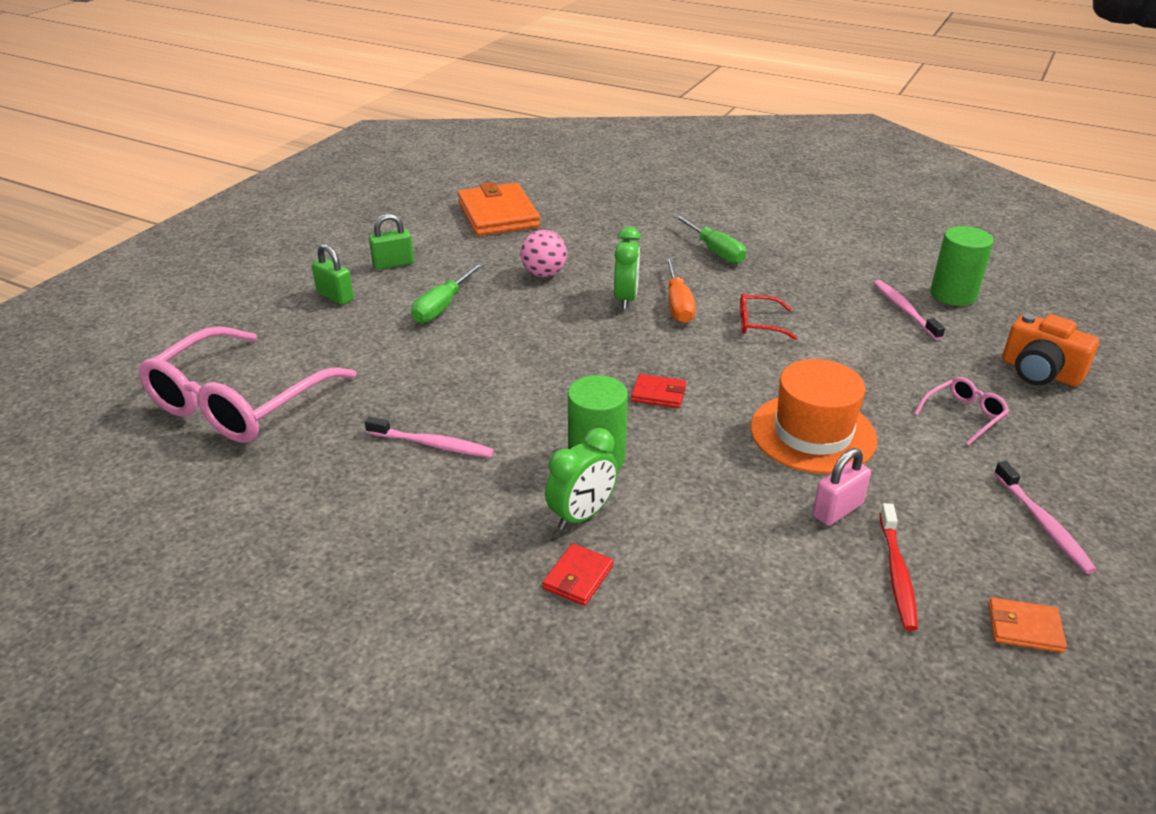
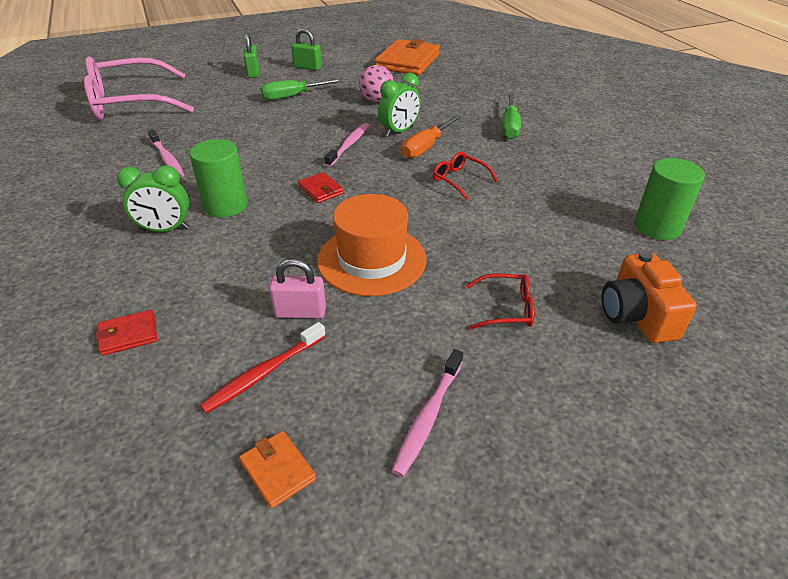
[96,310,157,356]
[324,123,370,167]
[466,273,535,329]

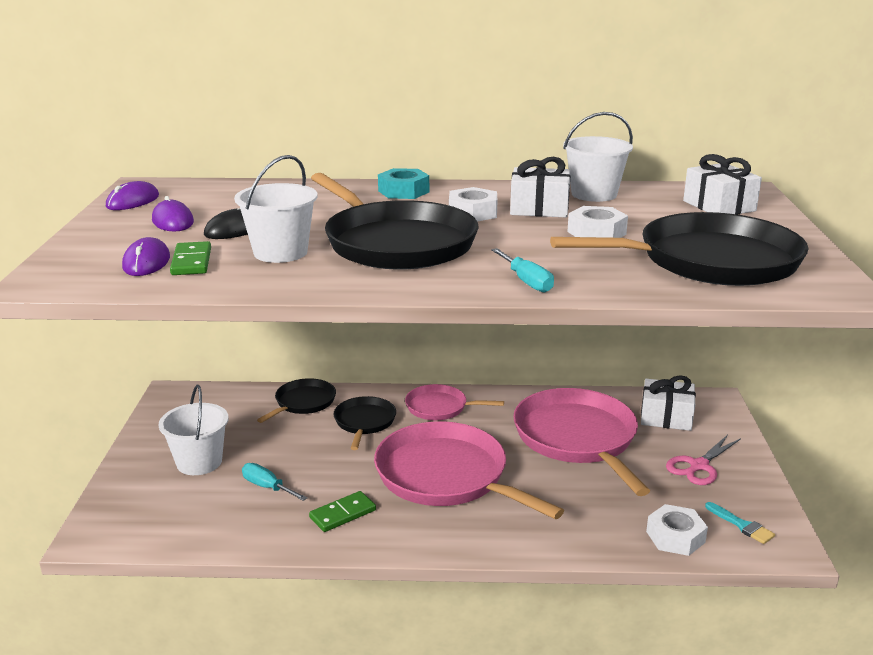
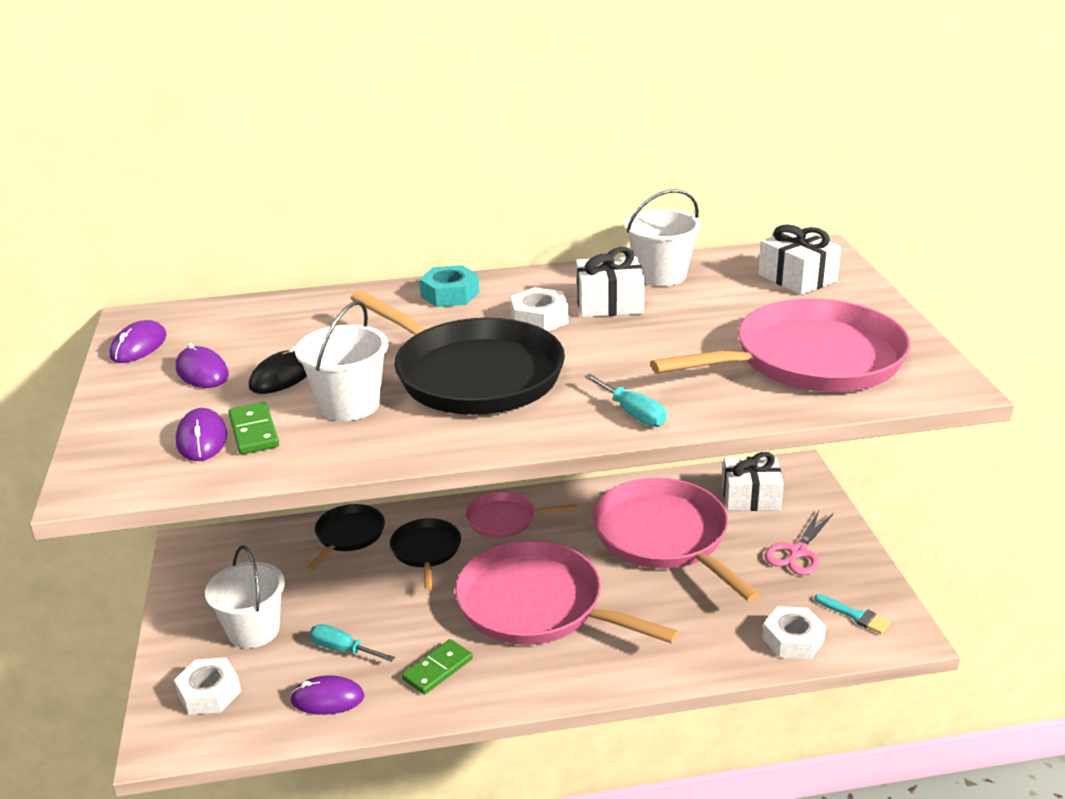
[174,658,241,715]
[290,675,364,715]
[650,299,911,392]

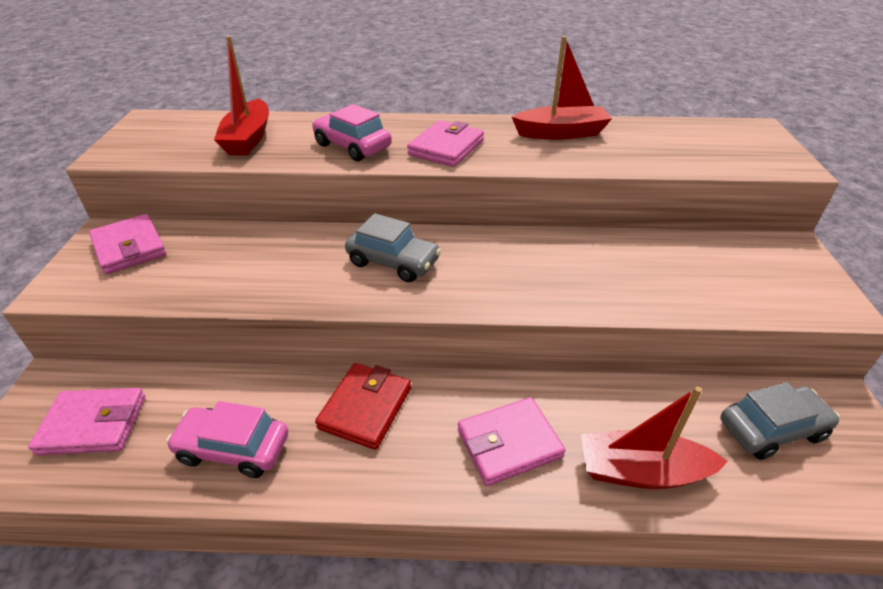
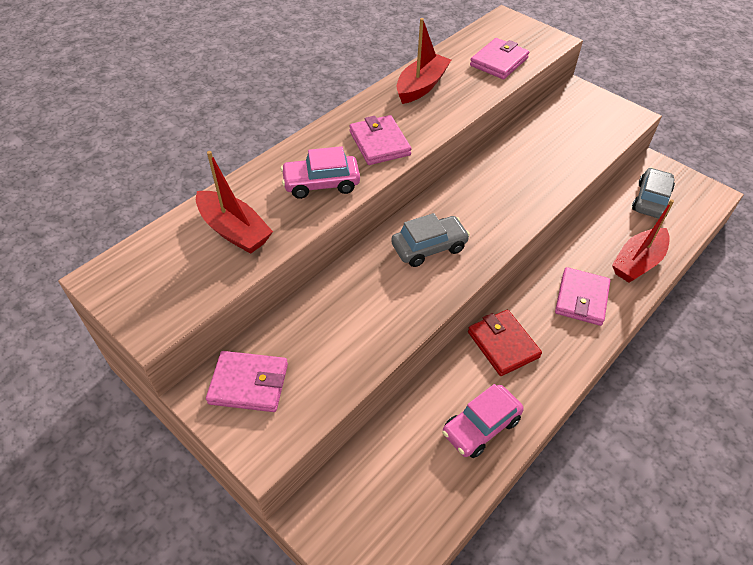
[470,38,529,79]

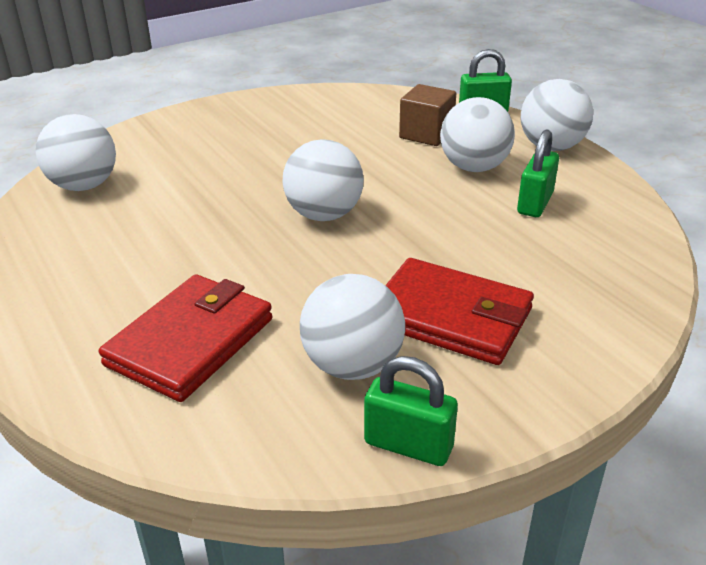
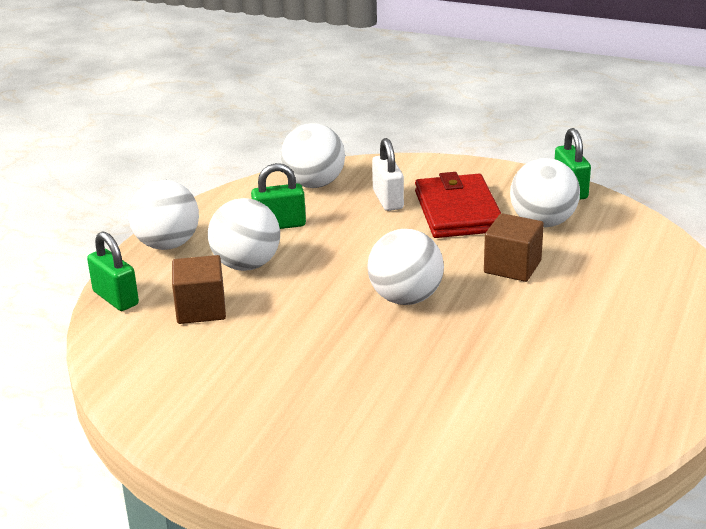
[280,123,345,188]
[372,138,404,211]
[484,213,544,282]
[99,274,272,402] (first image)

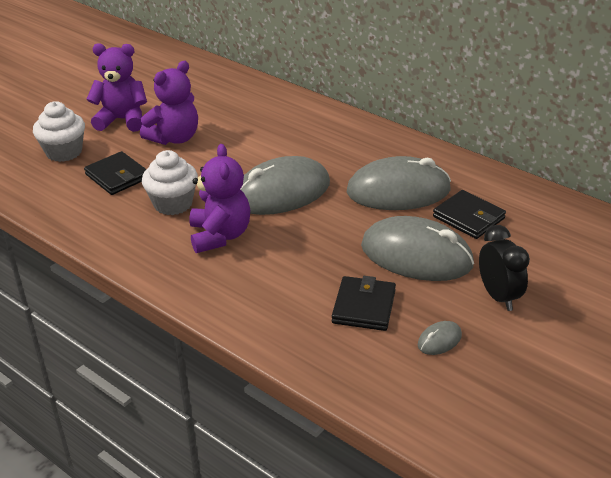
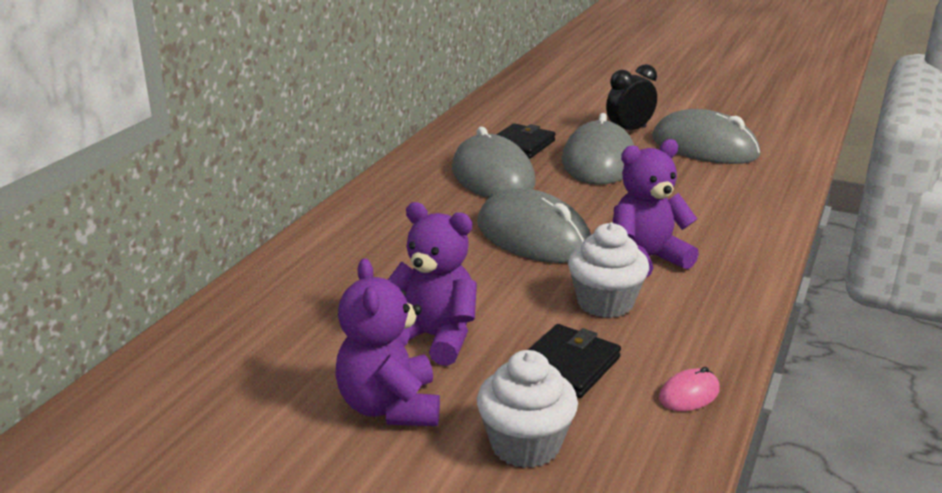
[652,109,760,164]
[659,367,720,411]
[332,276,396,331] (first image)

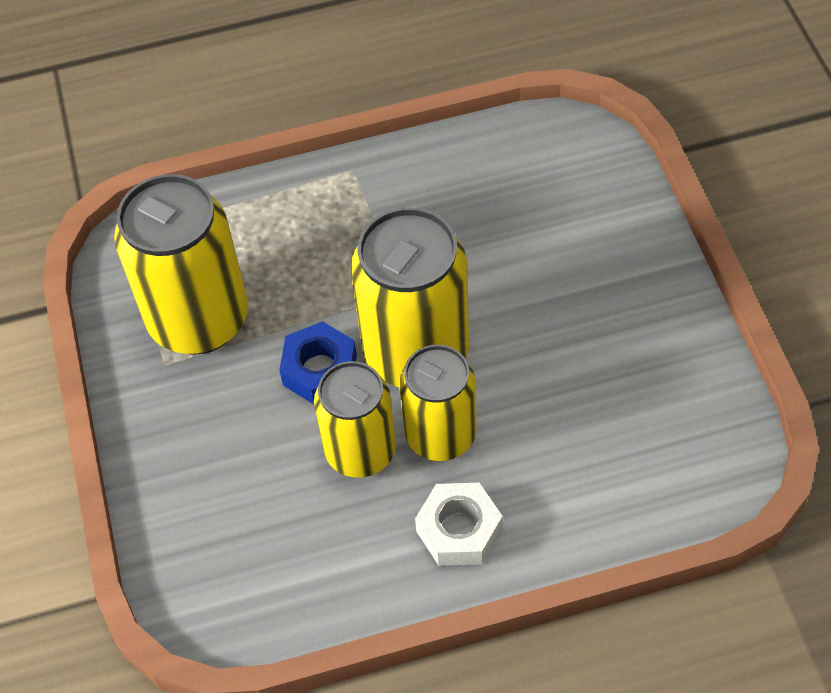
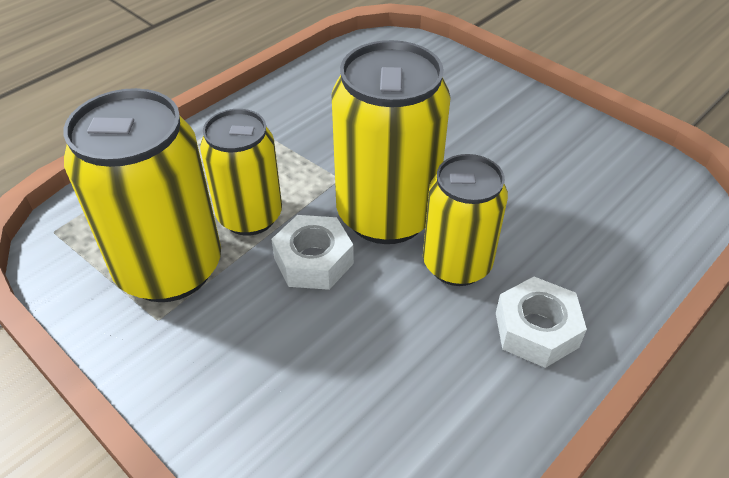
[200,109,282,236]
[271,215,354,290]

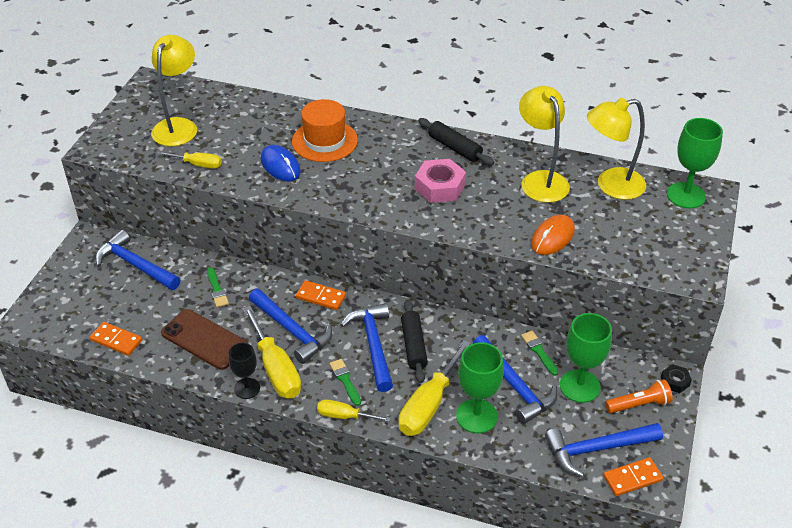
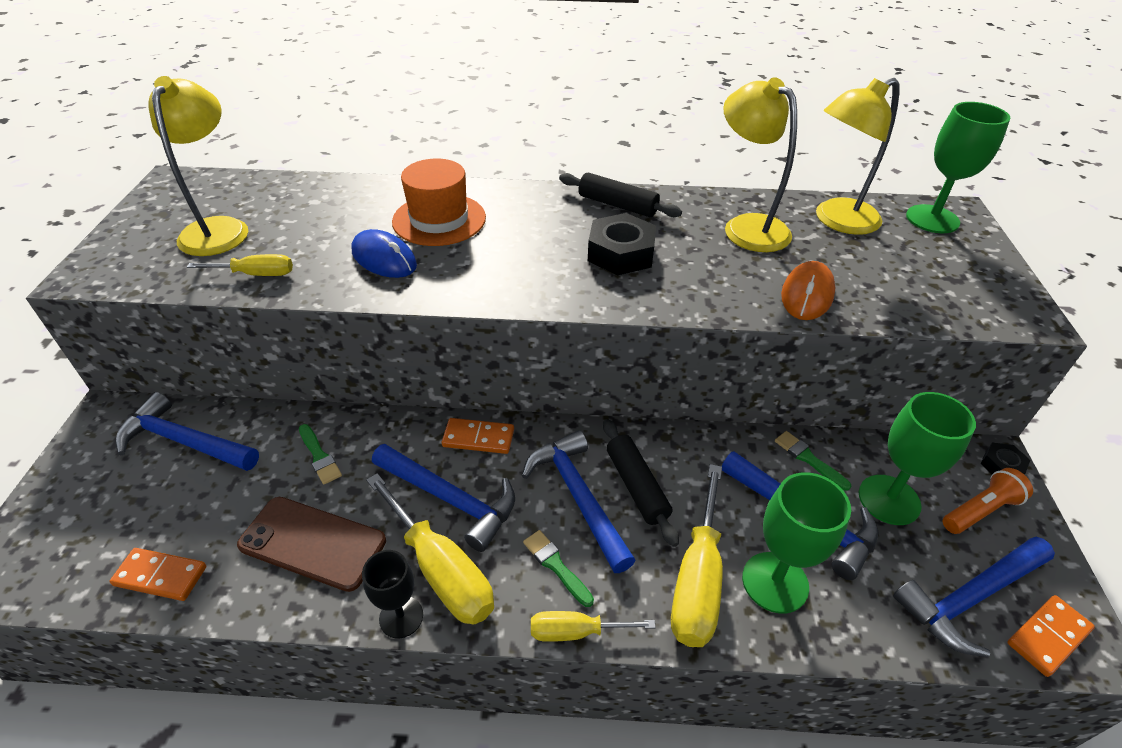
[588,213,656,275]

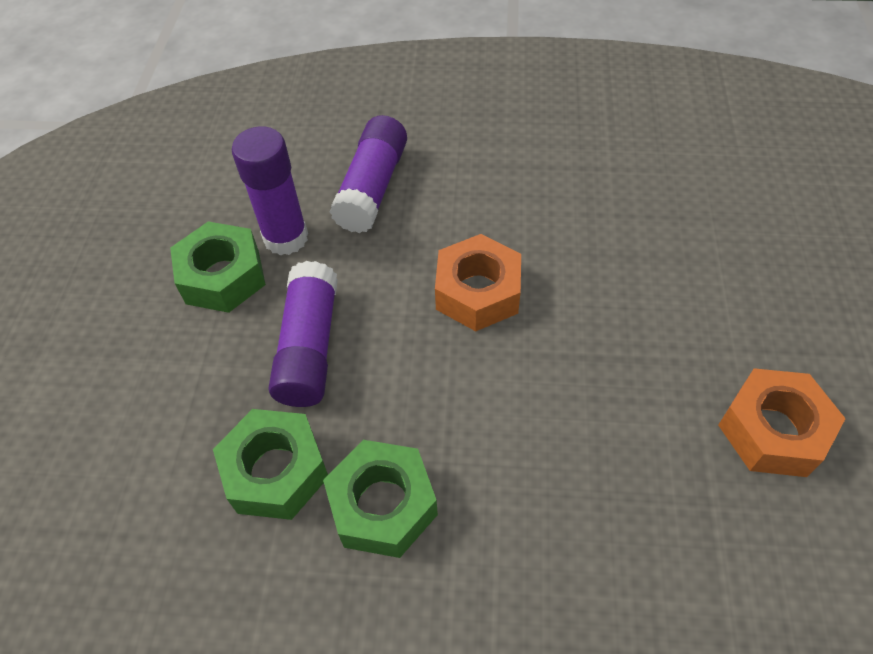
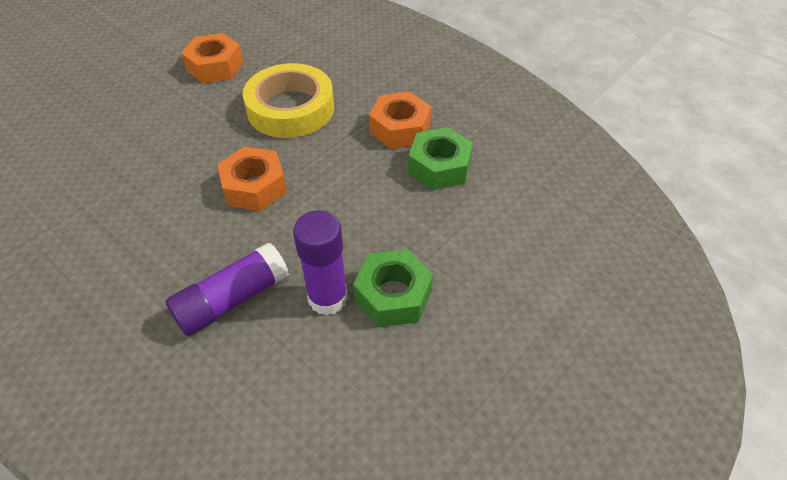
[243,63,334,138]
[369,92,431,149]
[268,261,338,407] (first image)

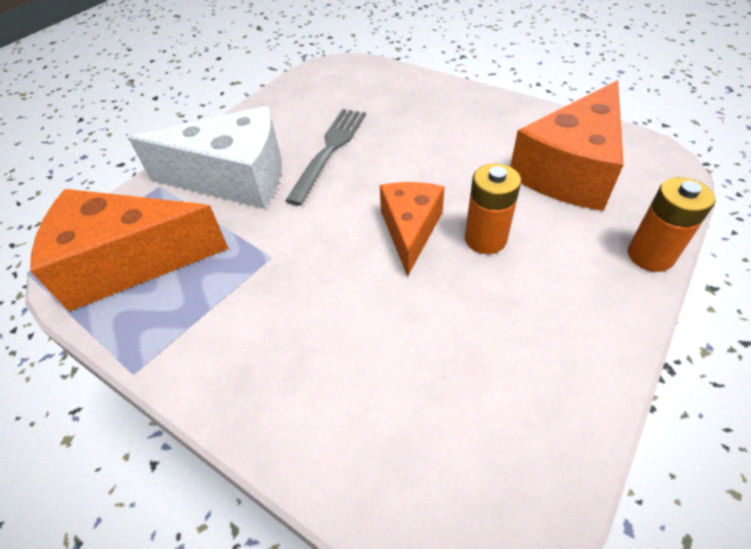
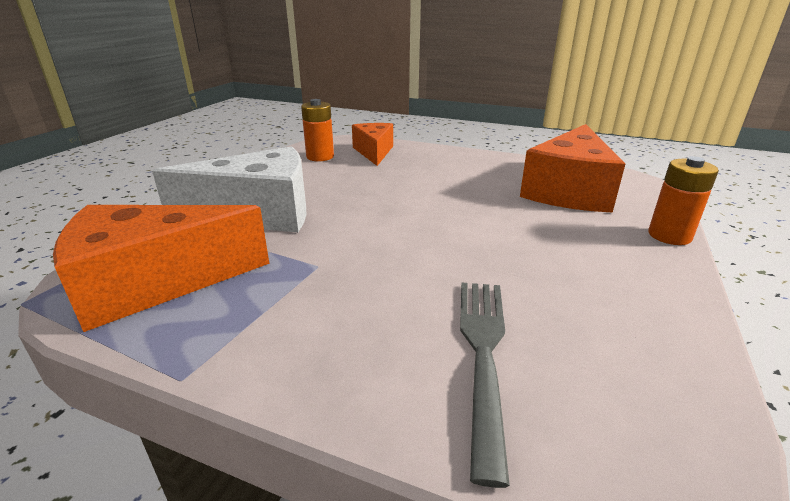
[301,99,334,161]
[352,123,393,166]
[460,283,510,488]

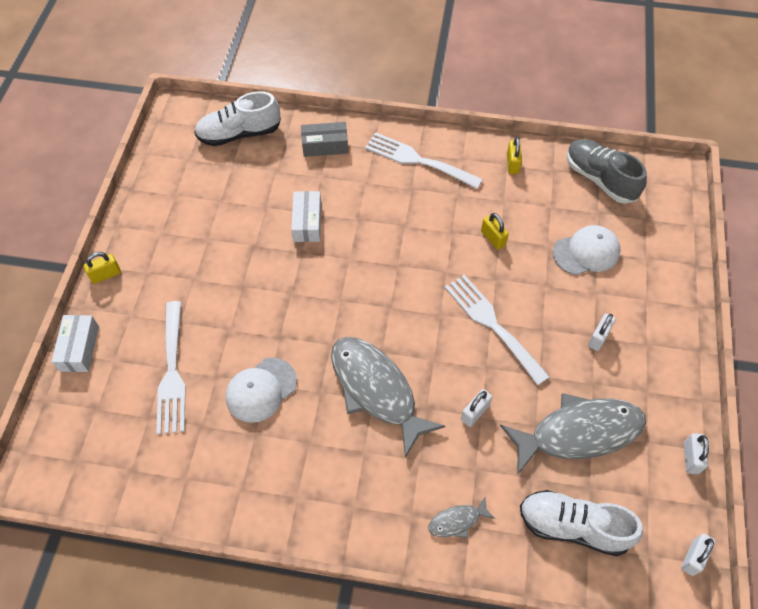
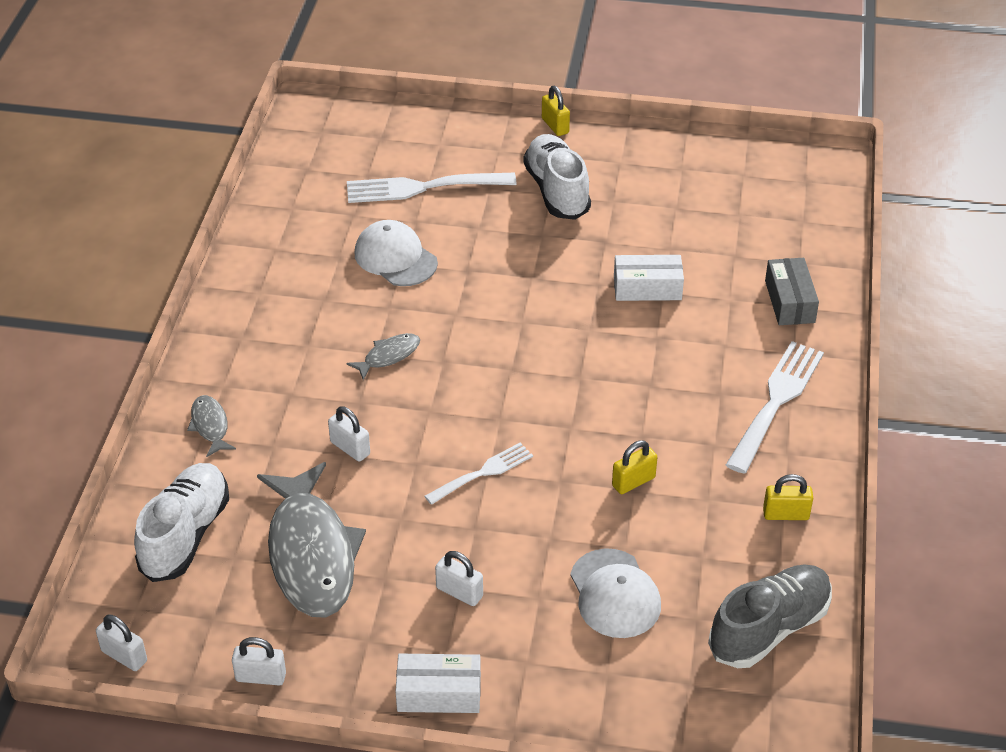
[346,333,420,380]
[395,654,481,713]
[425,442,533,505]
[524,134,591,220]

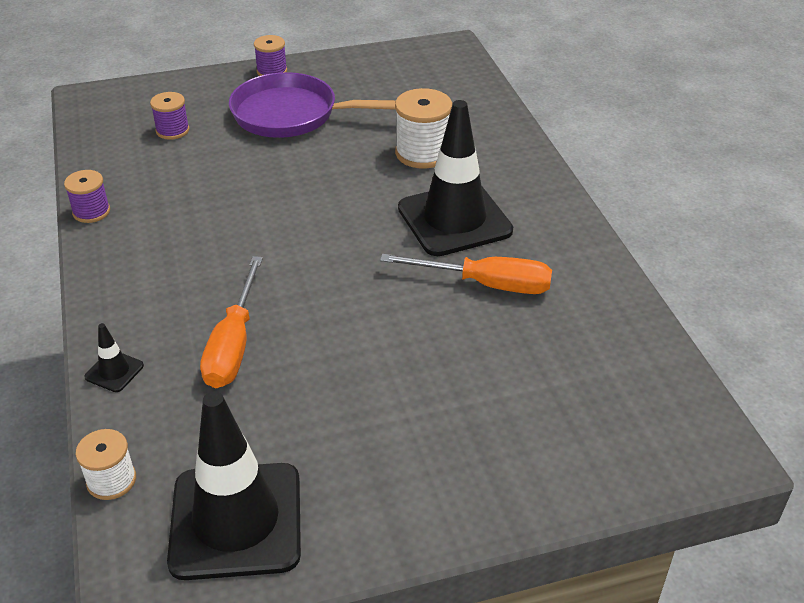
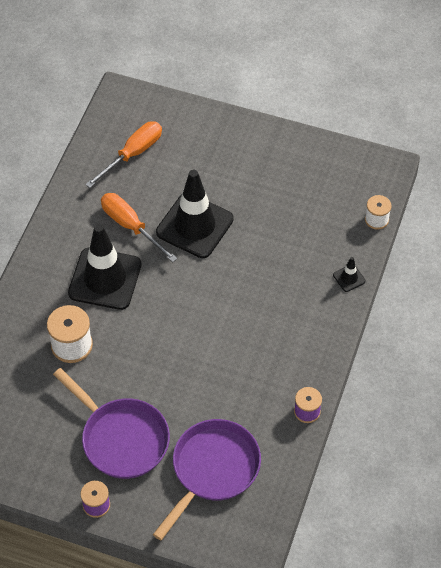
[85,122,162,188]
[153,419,261,540]
[156,170,234,258]

